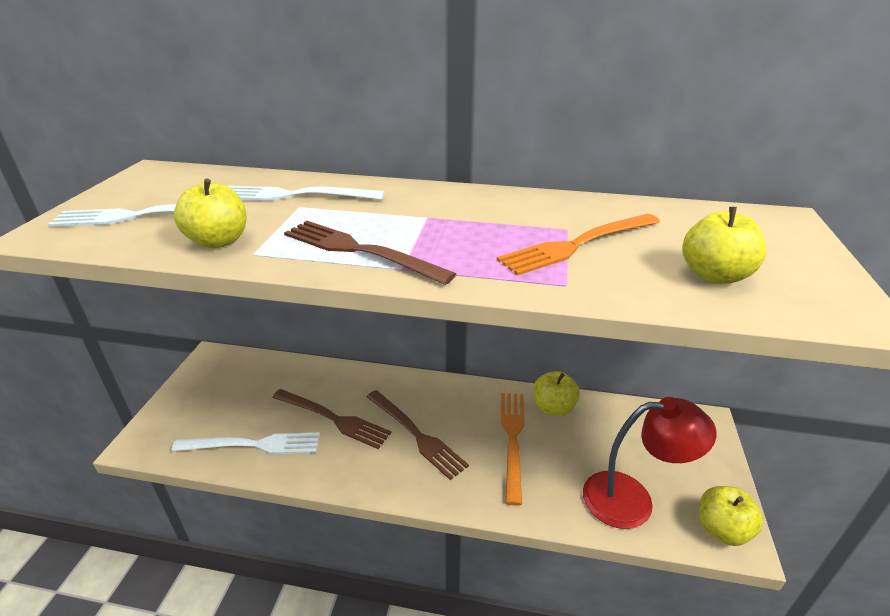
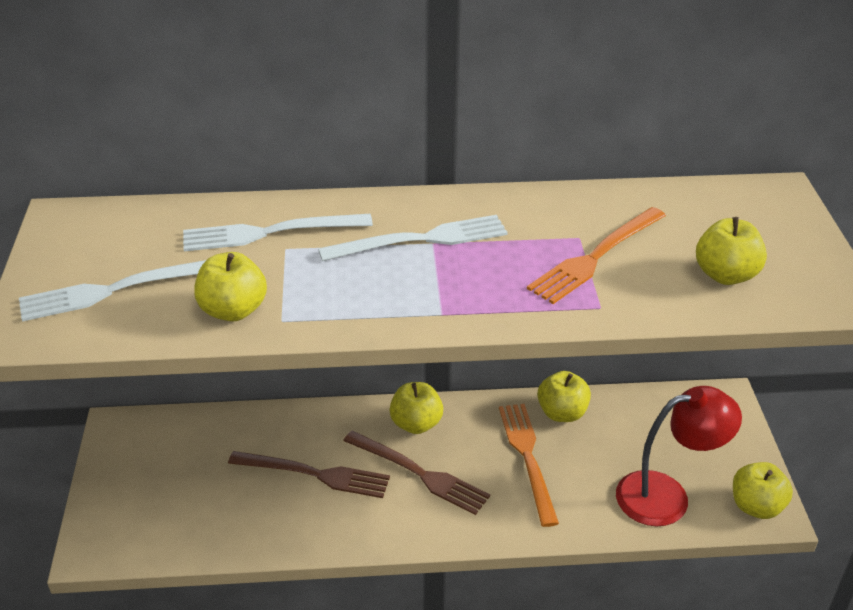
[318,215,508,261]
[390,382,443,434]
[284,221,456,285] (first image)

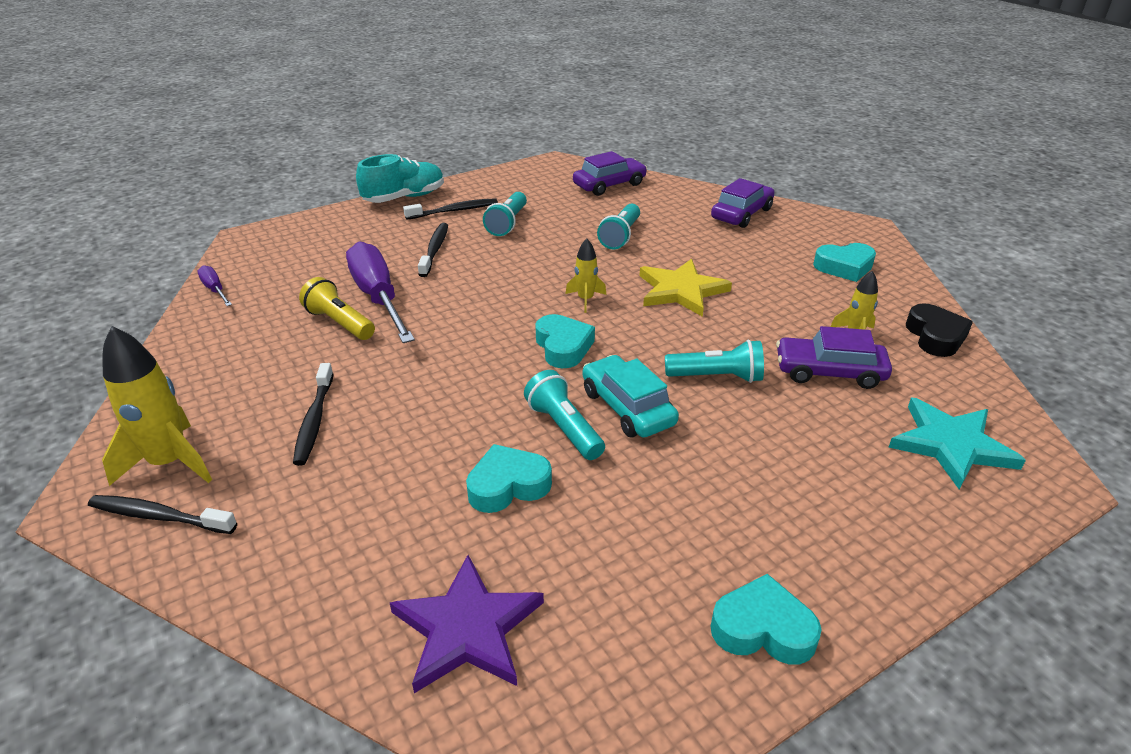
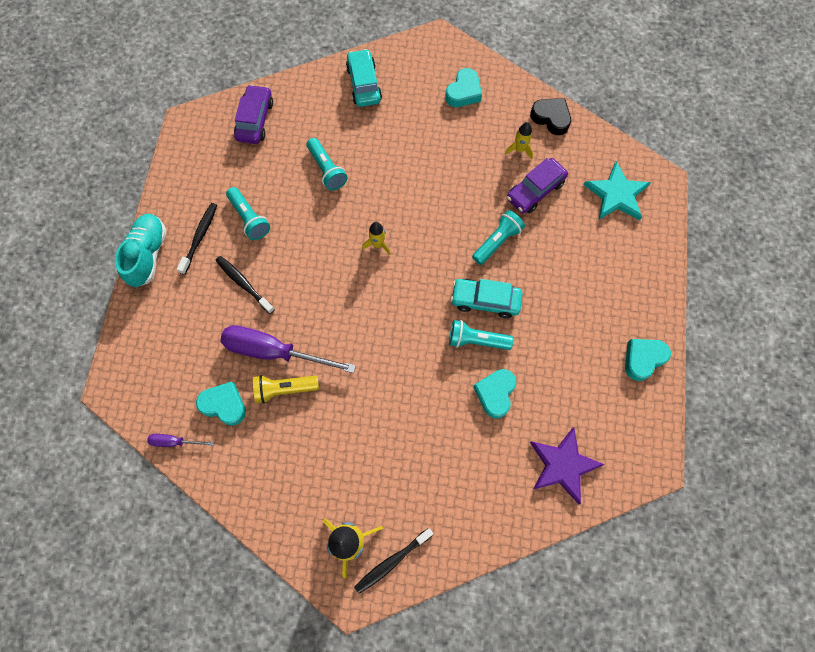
[196,381,246,426]
[346,49,382,107]
[293,363,333,466] (first image)
[639,259,732,317] (first image)

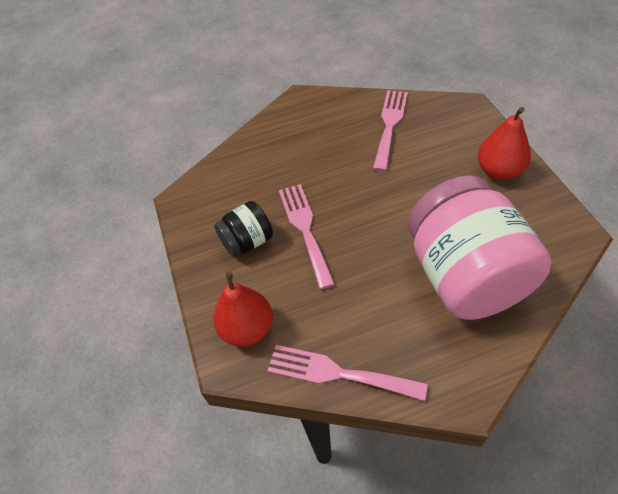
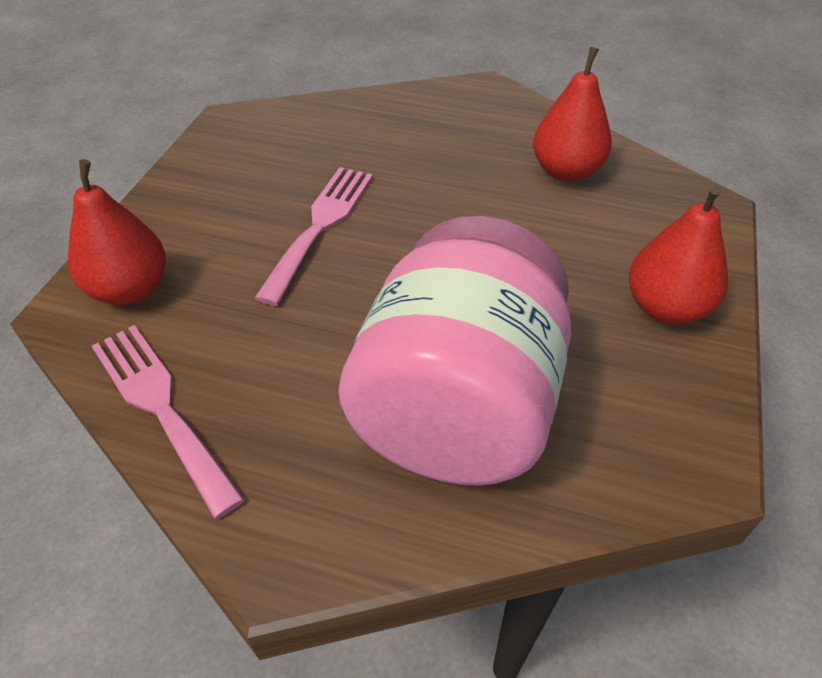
[533,47,612,182]
[214,201,273,257] (first image)

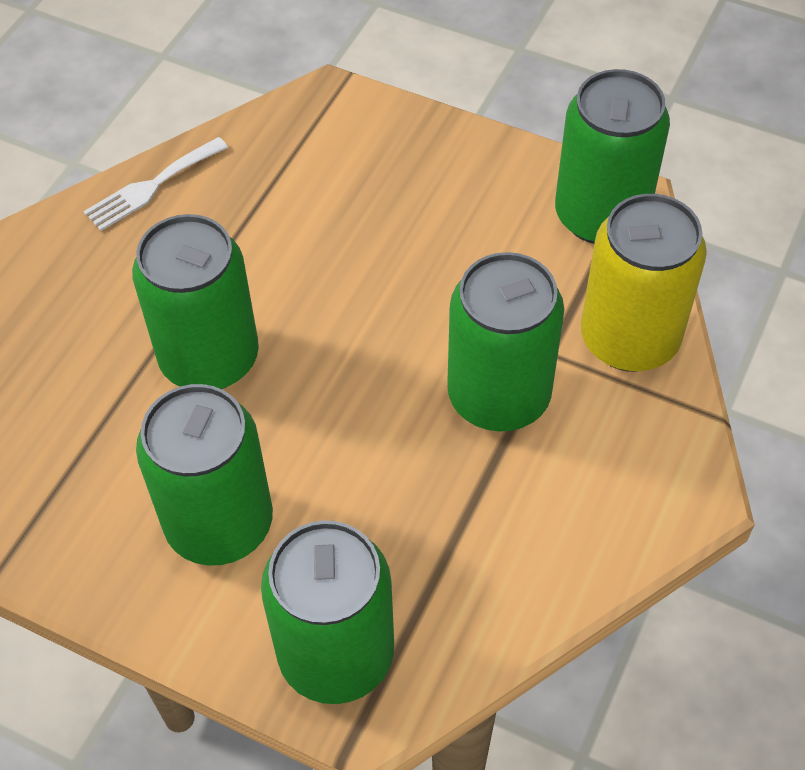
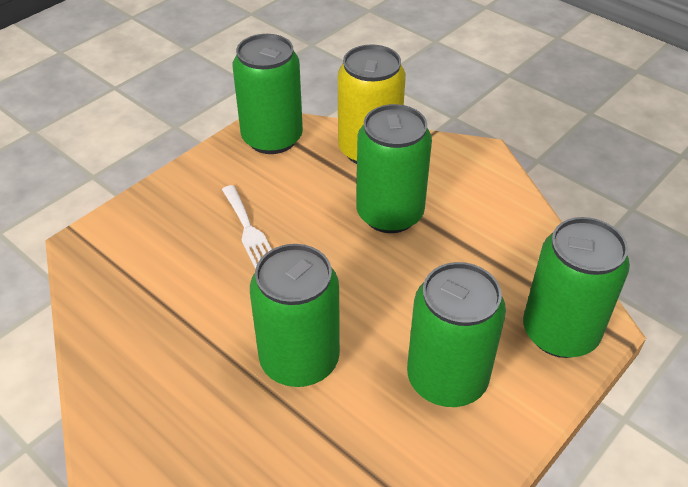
[222,185,272,269]

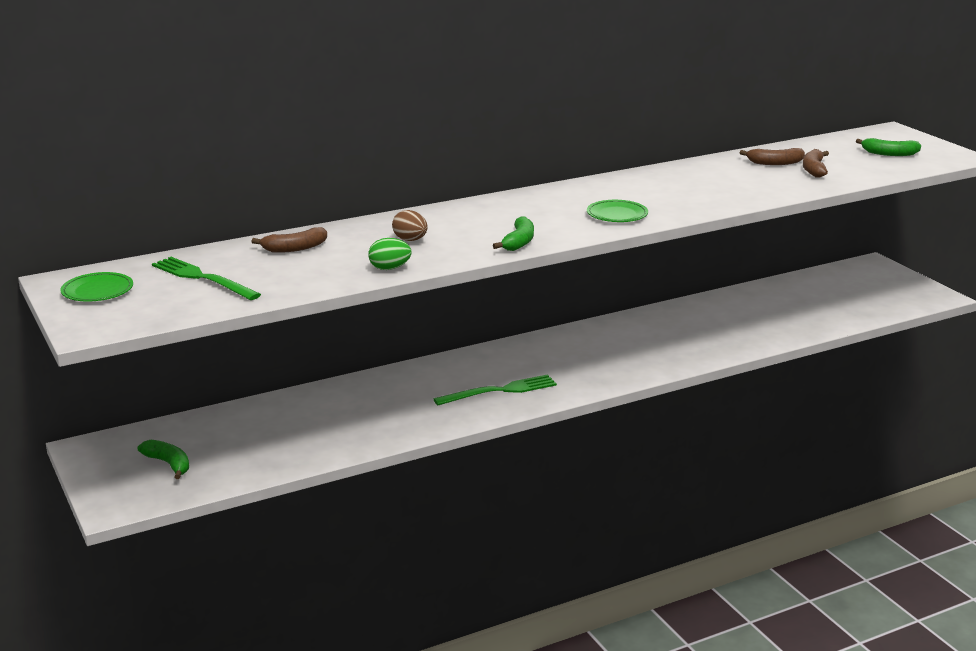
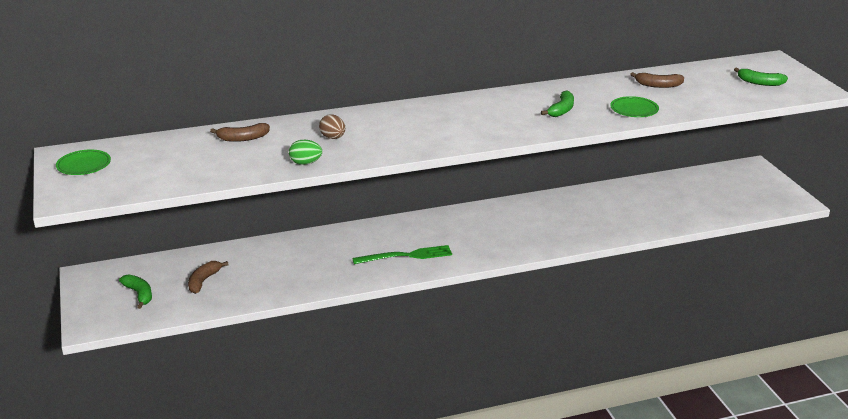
[188,261,229,294]
[541,90,574,117]
[610,96,659,117]
[152,257,261,300] (first image)

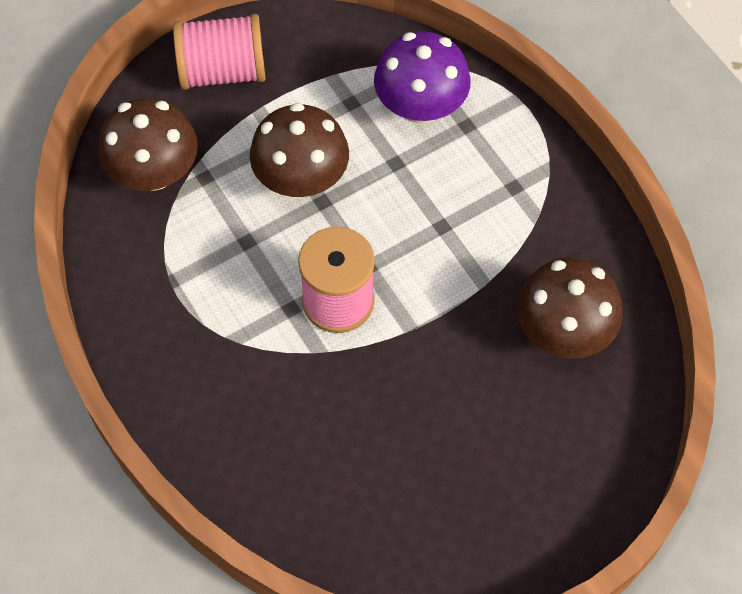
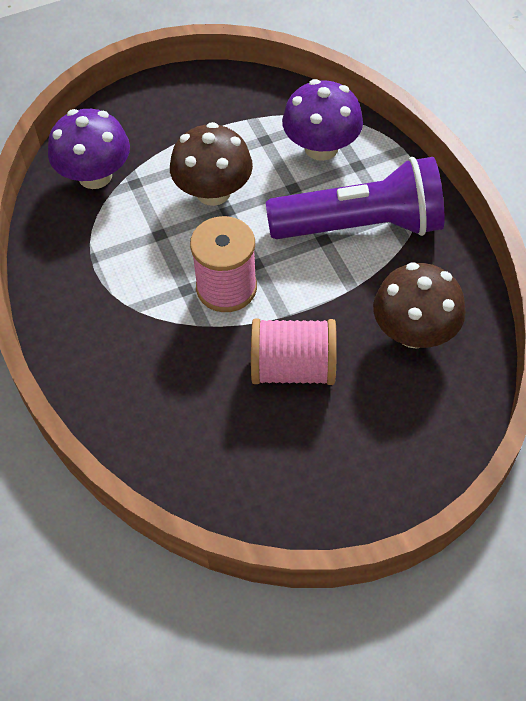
[48,109,130,189]
[251,318,337,385]
[266,157,445,239]

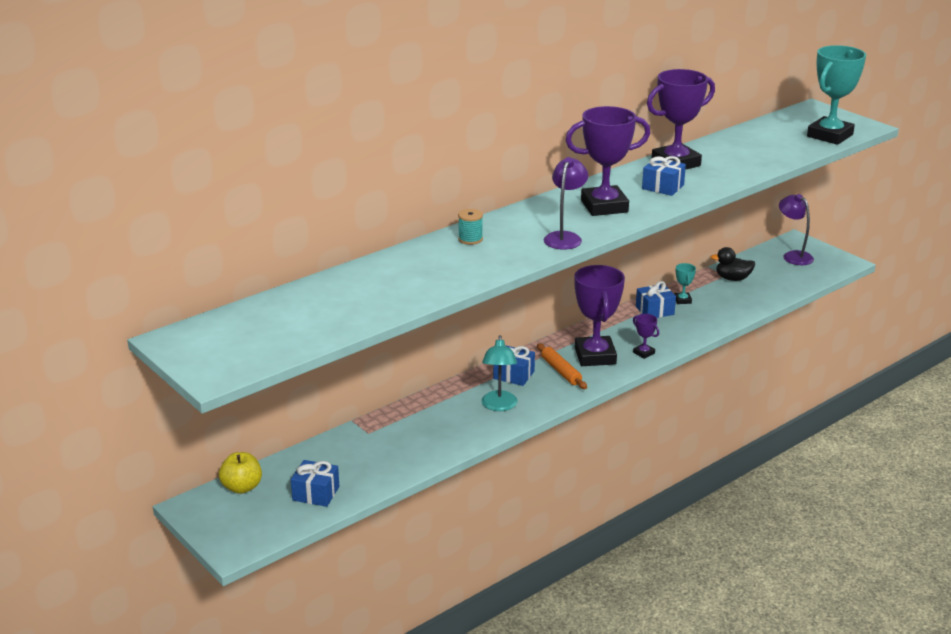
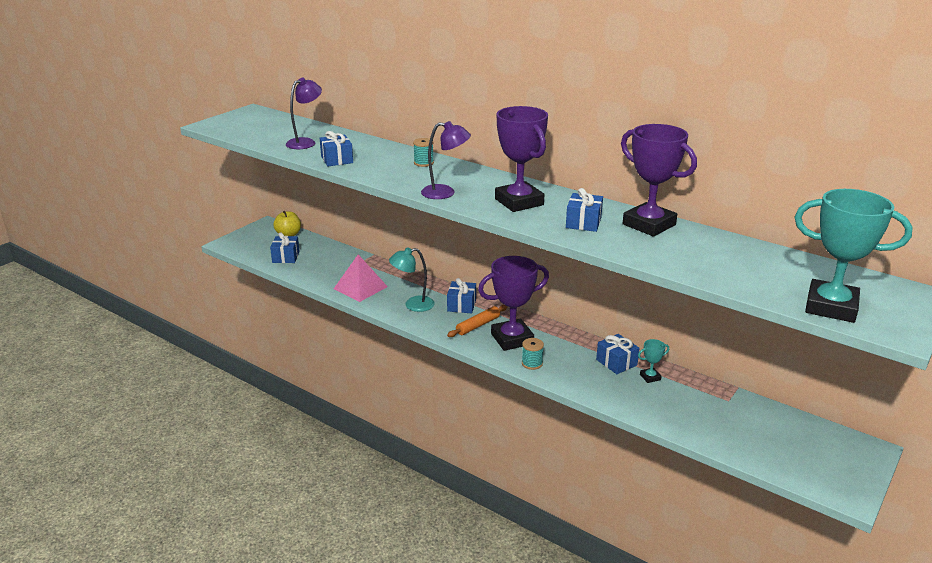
[286,78,322,149]
[320,131,353,166]
[334,254,388,302]
[522,338,544,370]
[711,247,756,281] (first image)

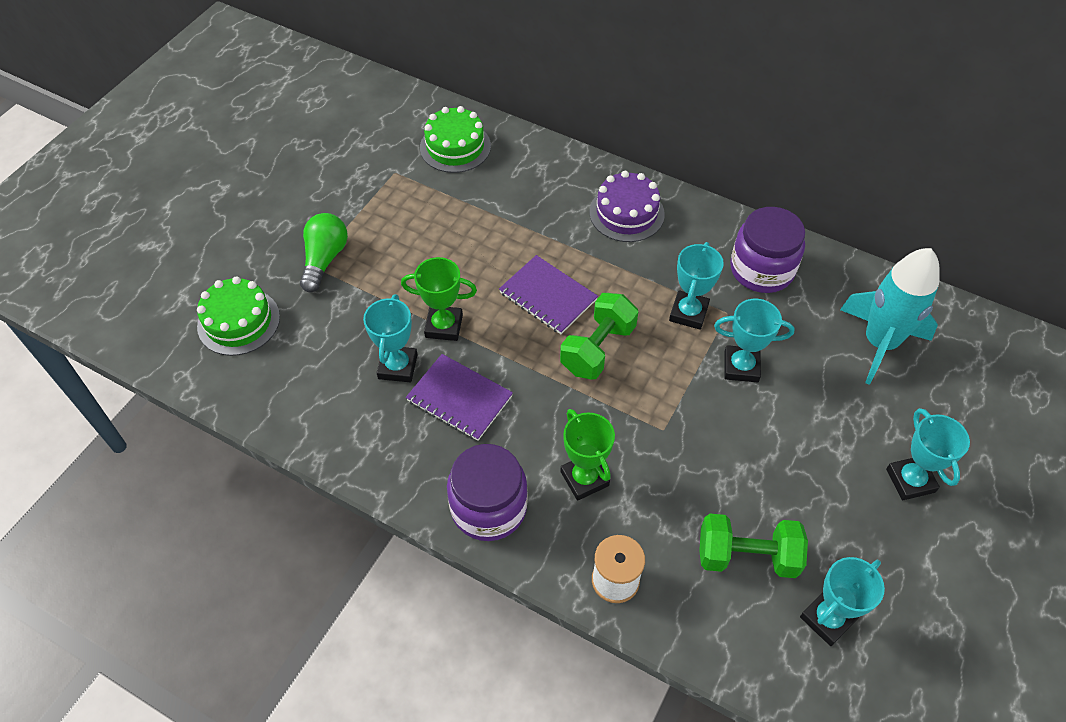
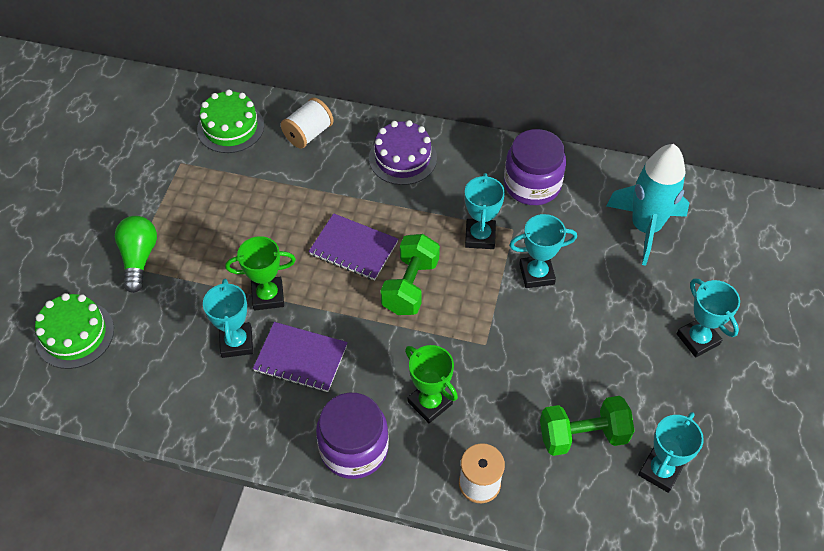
[281,97,334,149]

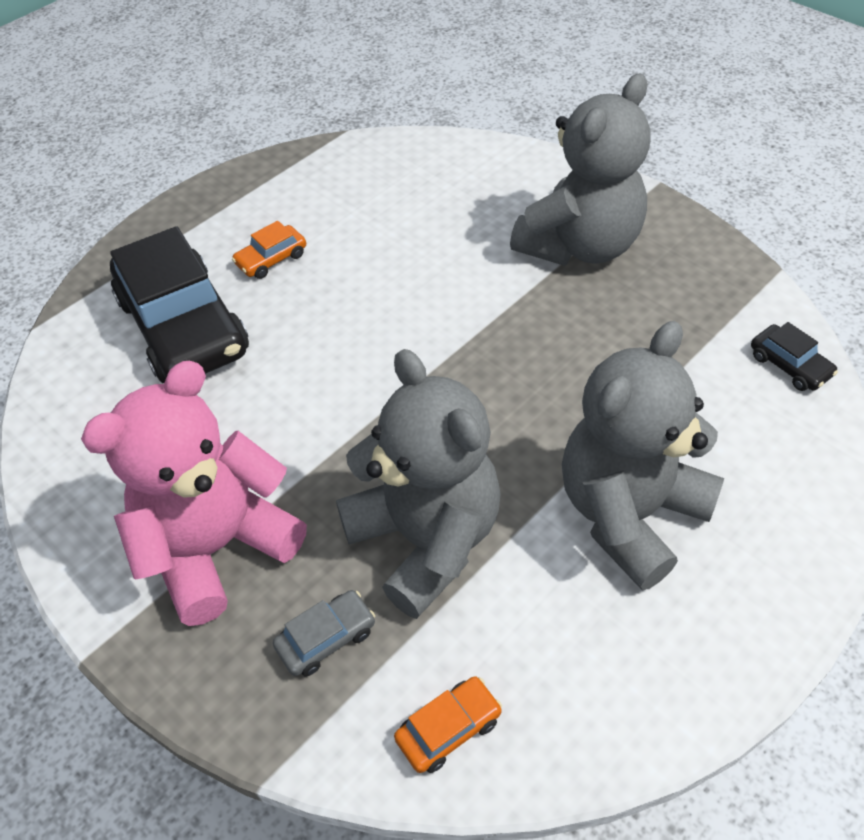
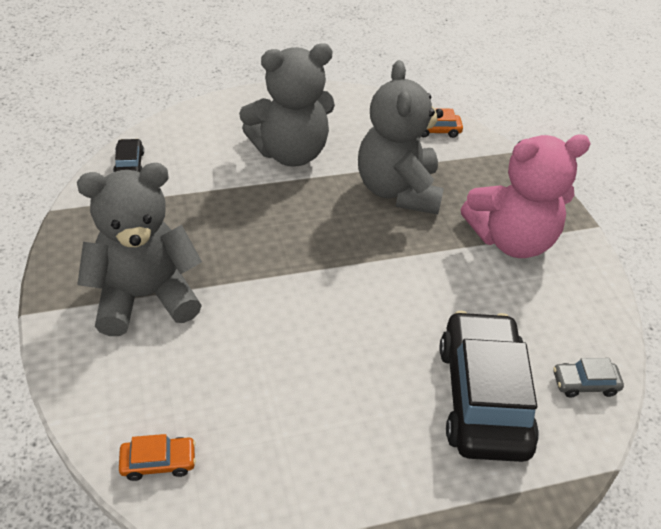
[119,434,196,481]
[553,358,624,398]

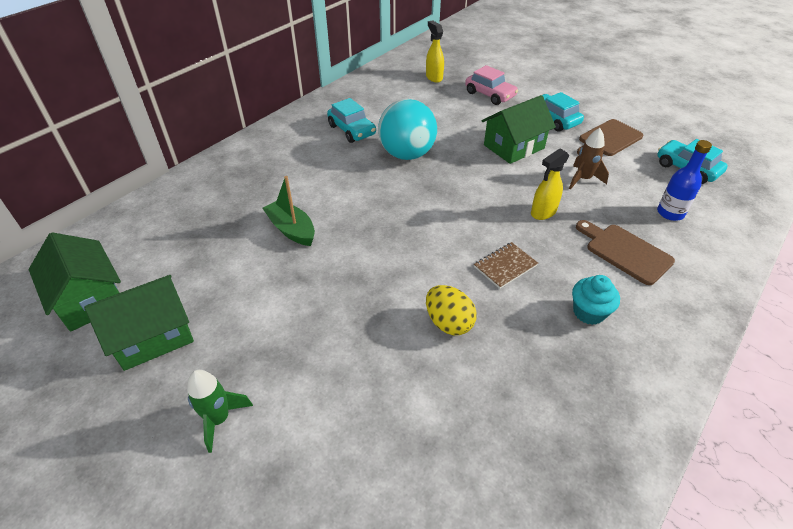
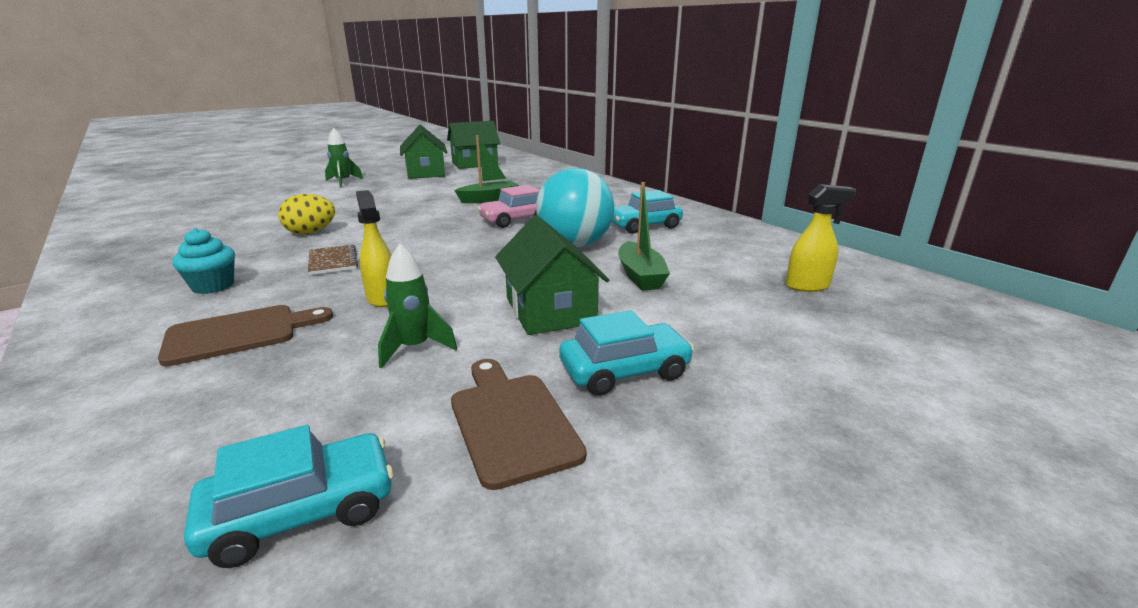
[378,244,457,368]
[477,185,540,228]
[618,182,670,291]
[657,140,712,221] (first image)

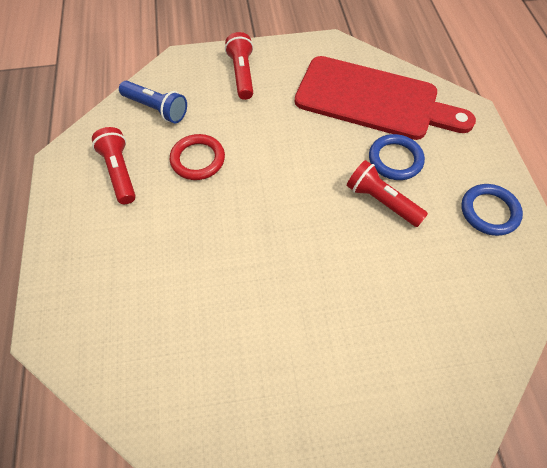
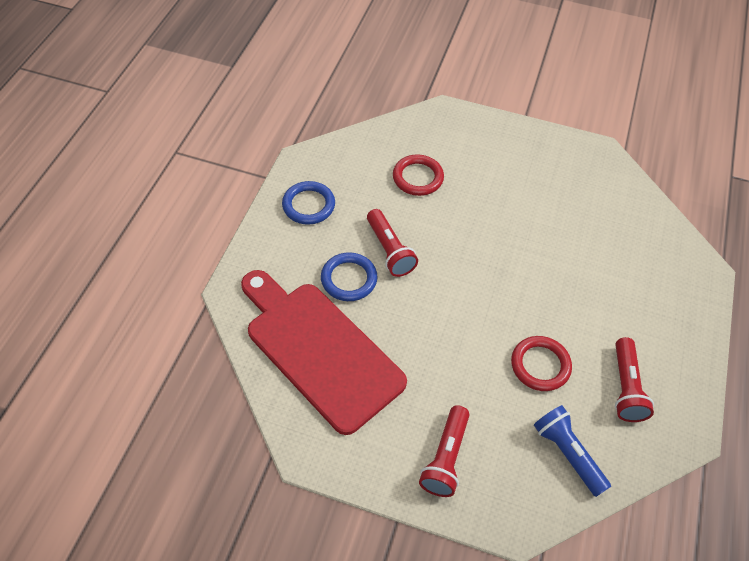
[393,155,444,196]

